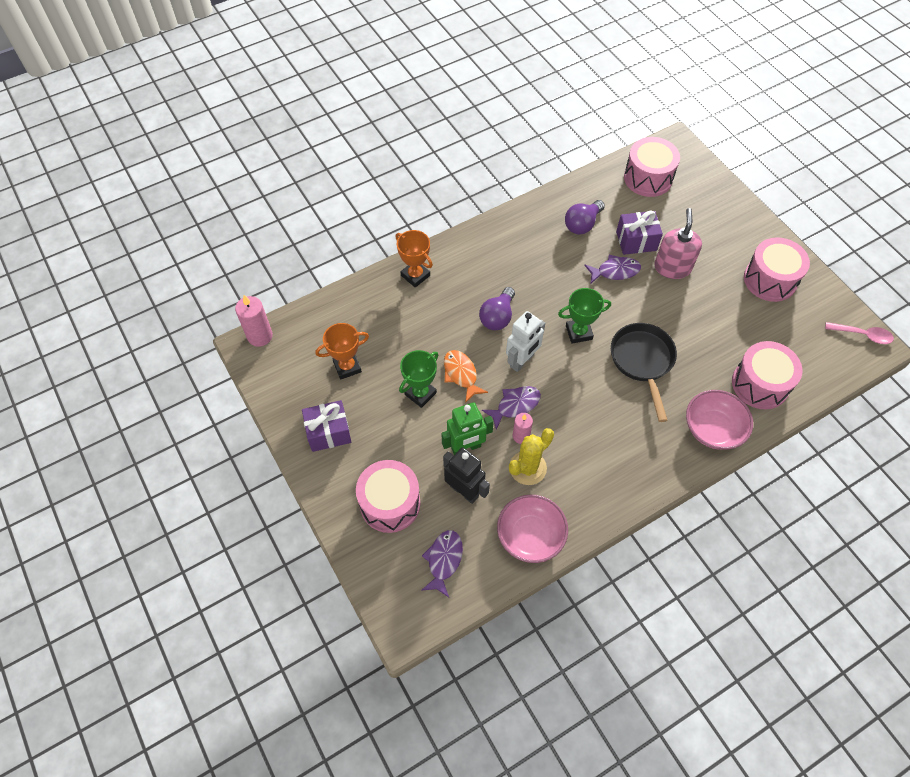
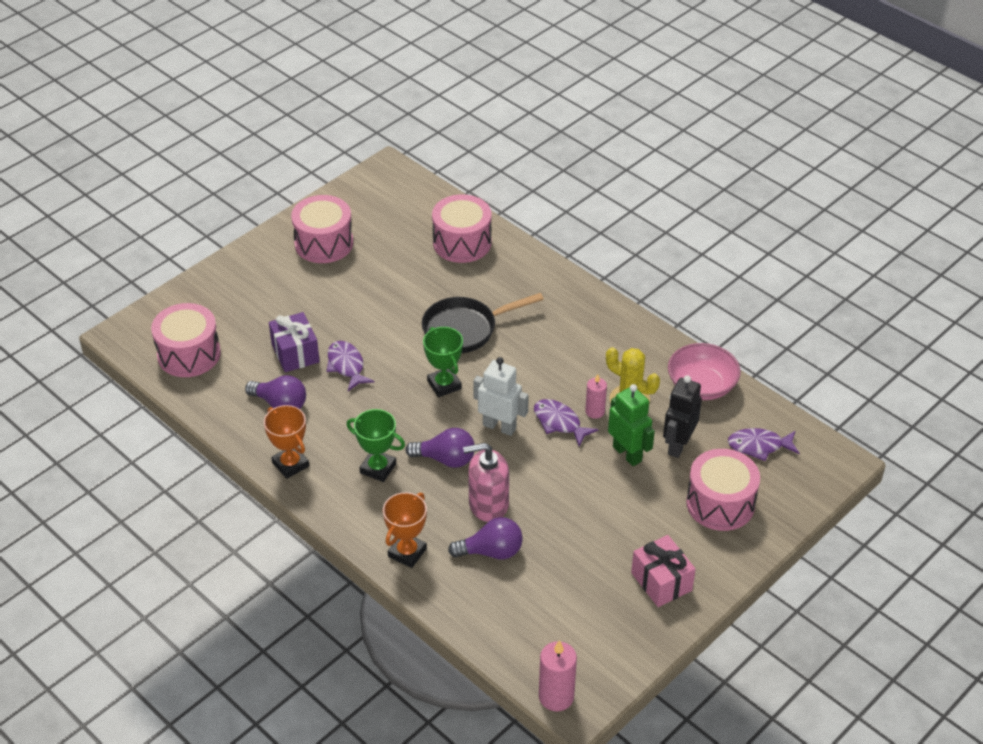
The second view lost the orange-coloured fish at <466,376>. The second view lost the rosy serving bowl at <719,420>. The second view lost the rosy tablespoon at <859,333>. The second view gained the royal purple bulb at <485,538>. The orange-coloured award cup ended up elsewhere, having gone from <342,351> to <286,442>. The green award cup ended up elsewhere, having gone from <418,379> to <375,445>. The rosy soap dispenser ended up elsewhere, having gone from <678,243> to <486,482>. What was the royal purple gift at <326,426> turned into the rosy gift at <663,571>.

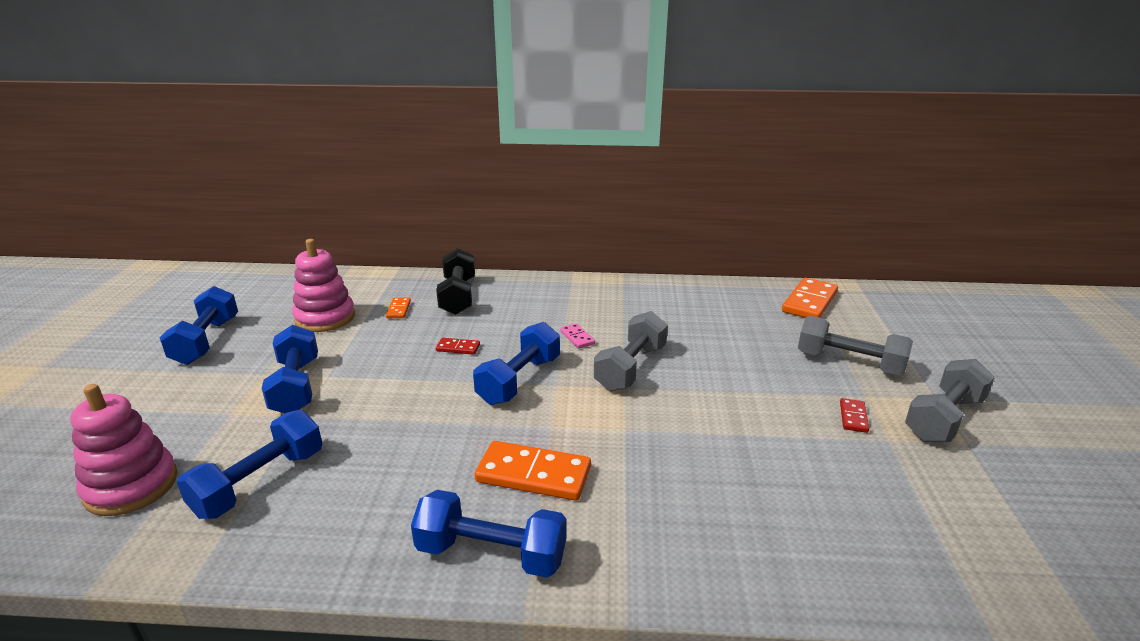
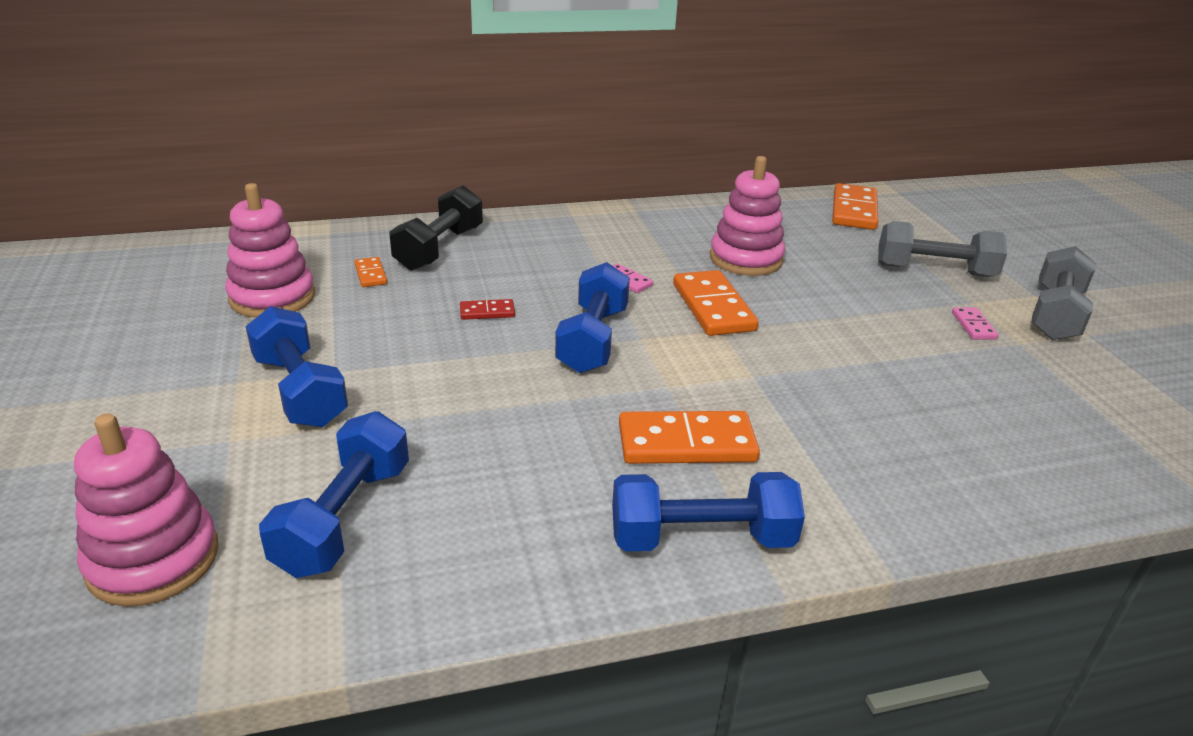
The second view lost the blue free weight at <199,325>. The second view gained the rosy stacking toy at <747,216>. Where the ash-grey free weight stood at <631,351>, the orange-coloured domino came to stand at <716,303>. What was the scarlet domino at <854,415> turned into the rosy domino at <975,323>. The black free weight at <455,281> ended up facing another way, 45 degrees clockwise from before.

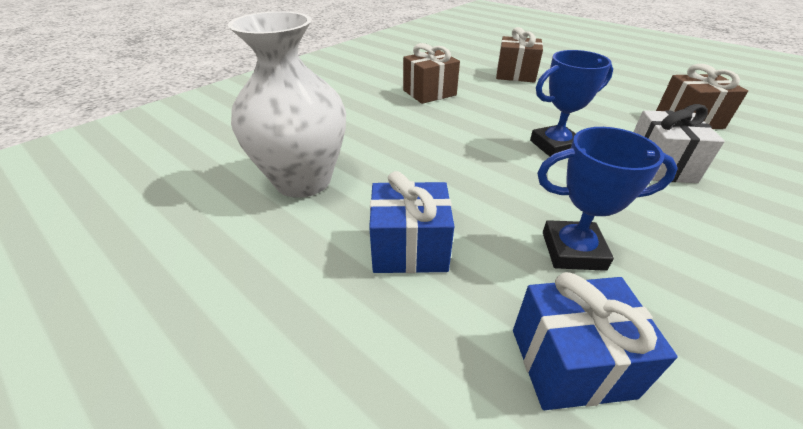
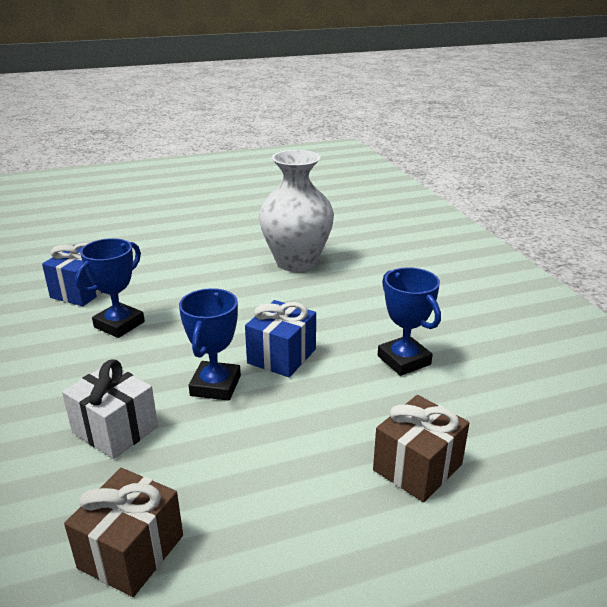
The blue gift ended up elsewhere, having gone from <411,222> to <280,338>. Where the dark brown gift stood at <431,73>, the blue award cup came to stand at <409,321>.

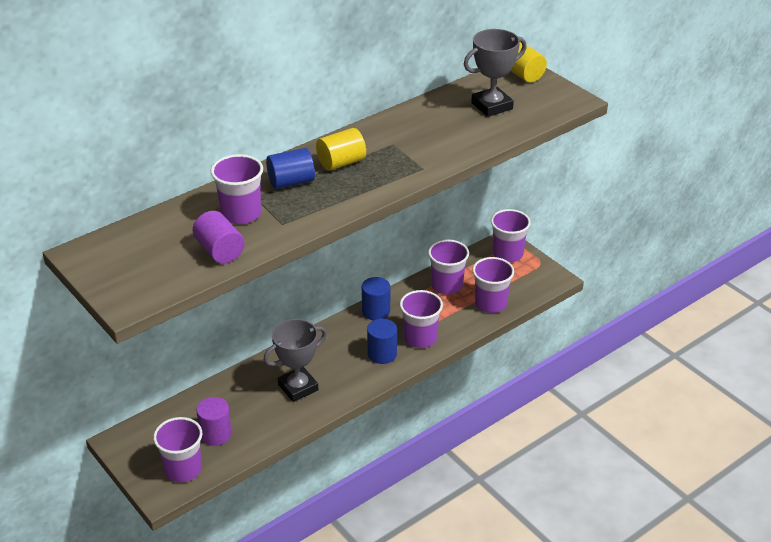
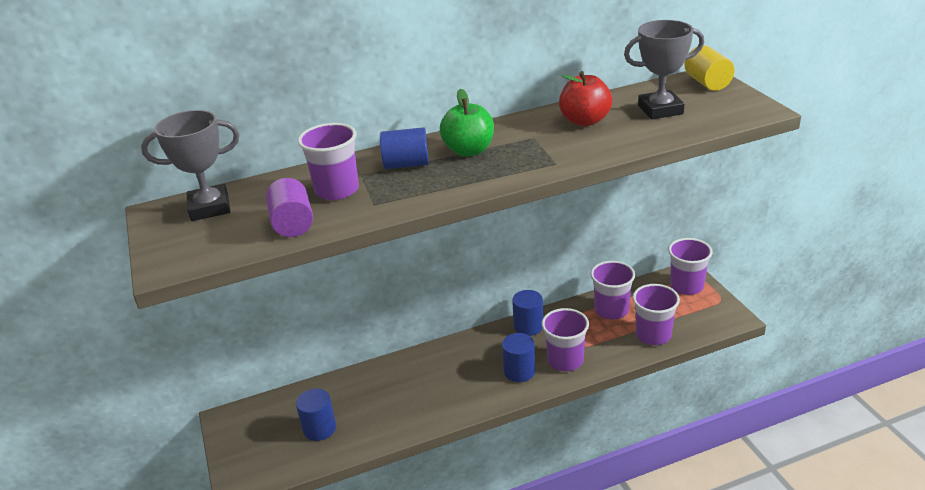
The second view lost the royal purple beaker at <177,449>. The second view gained the scarlet apple fruit at <585,98>. The ash-grey award cup ended up elsewhere, having gone from <295,360> to <190,165>. Where the yellow solid cylinder stood at <341,149>, the green apple fruit came to stand at <467,123>. What was the royal purple solid cylinder at <214,421> turned into the blue solid cylinder at <316,415>.

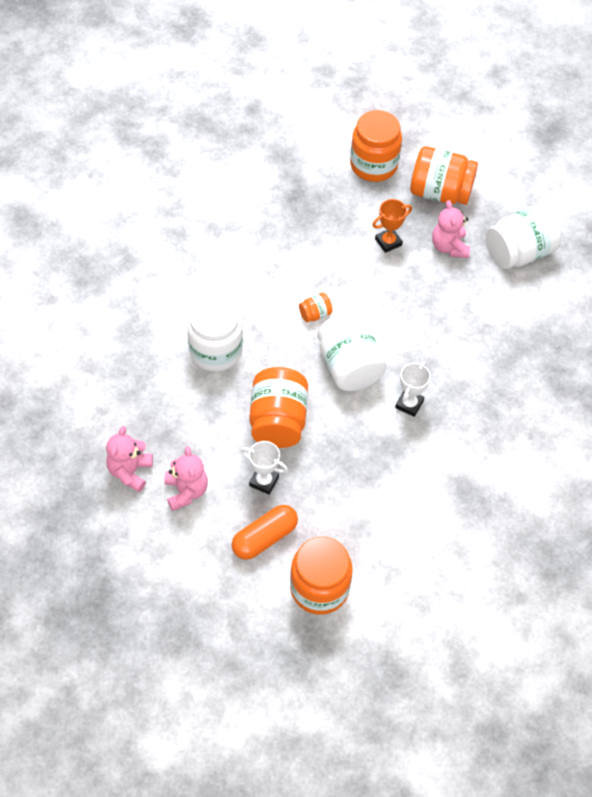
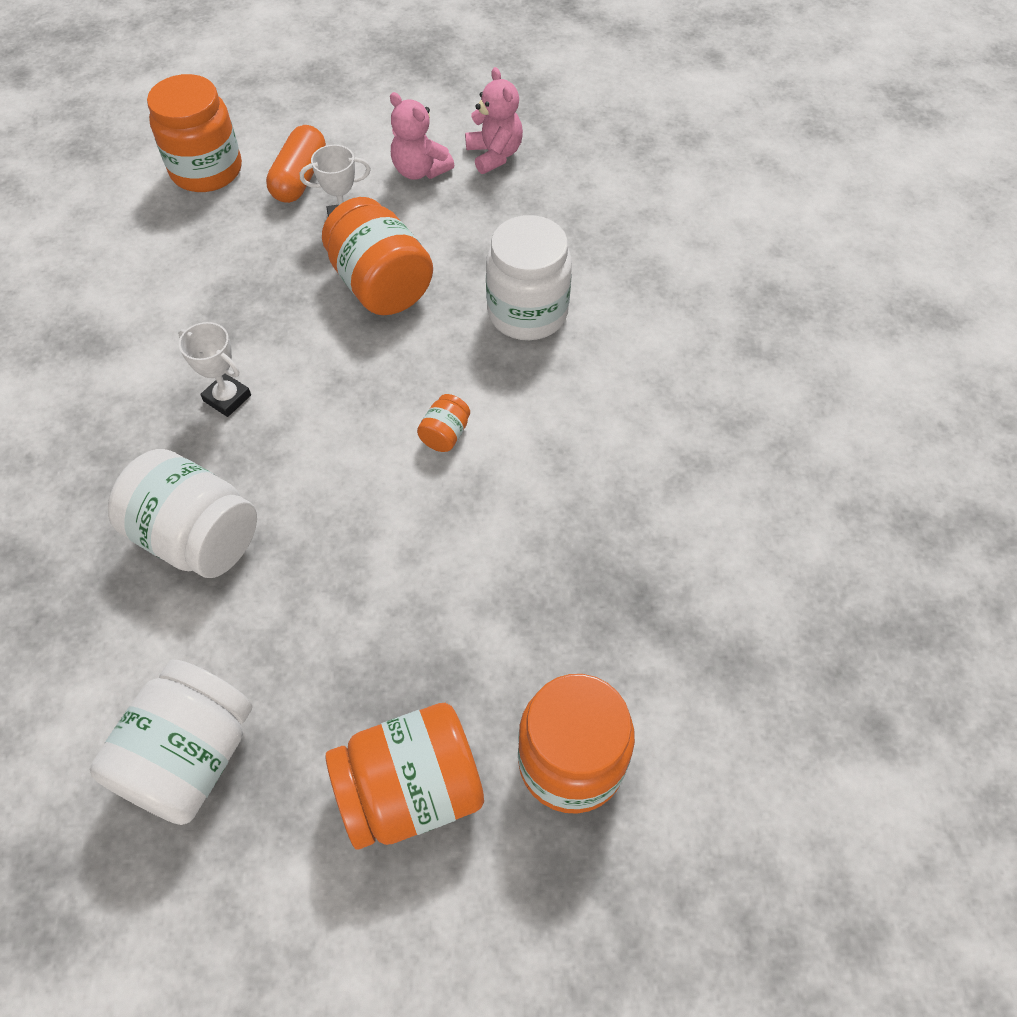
The second view lost the orange-coloured award cup at <392,226>. The second view lost the rosy teddy at <451,229>. The snow-white jar ended up elsewhere, having gone from <352,351> to <182,513>. The snow-white award cup at <413,389> ended up facing another way, 45 degrees counterclockwise from before.

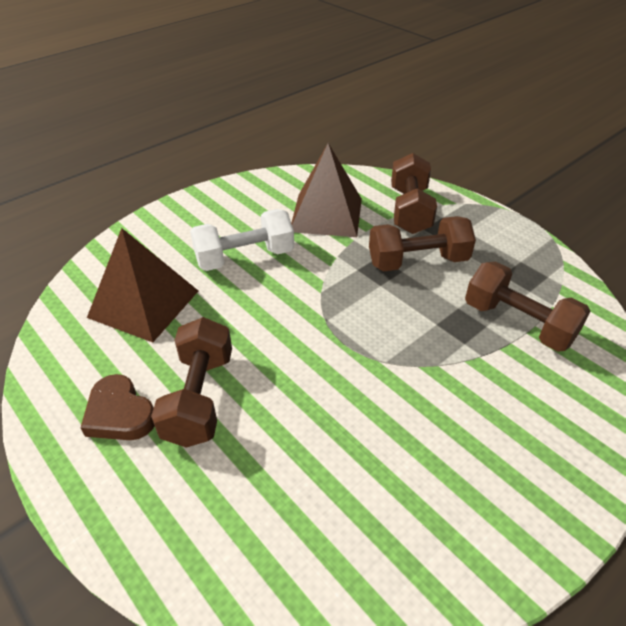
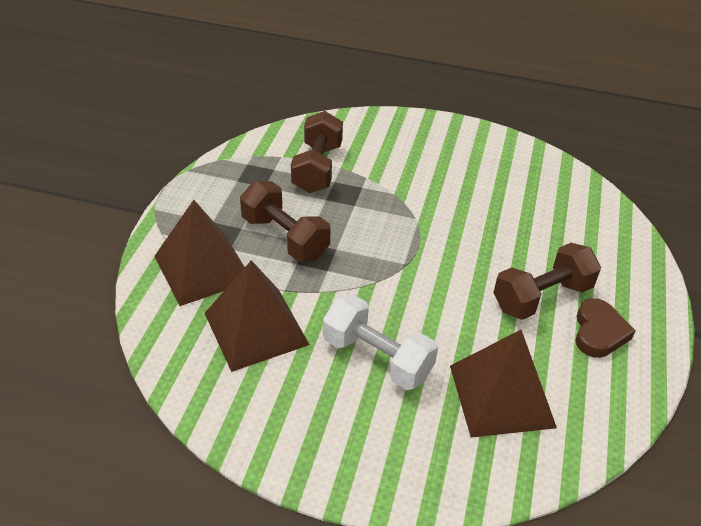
Where the dark brown free weight stood at <414,193>, the dark brown pyramid came to stand at <199,253>.

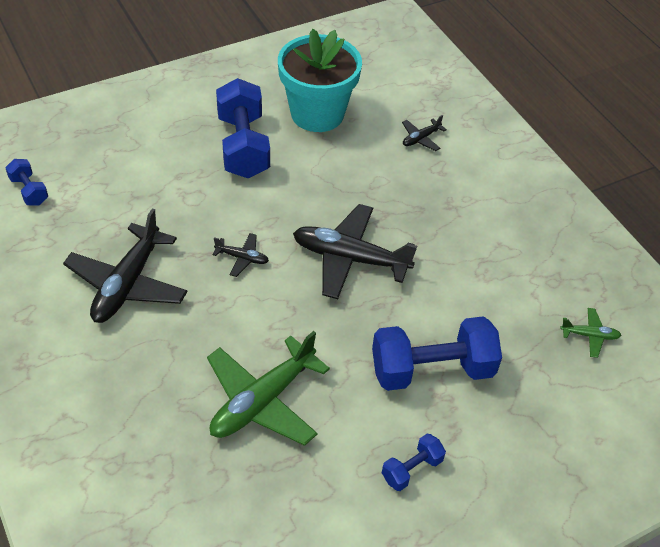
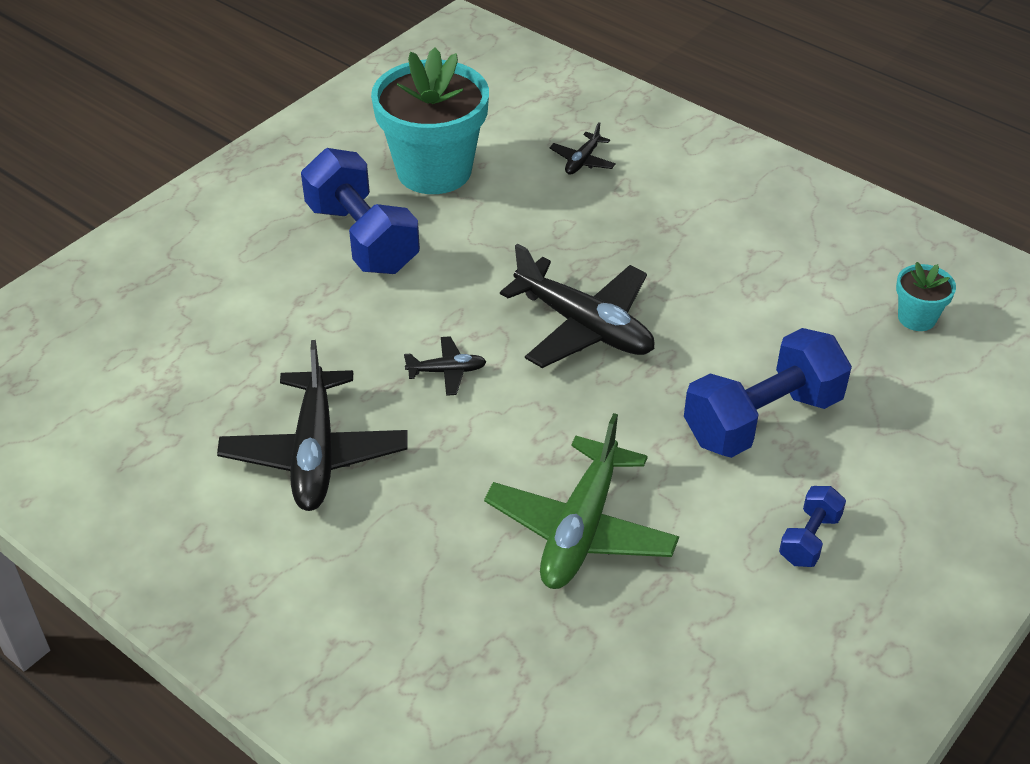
The second view lost the blue free weight at <26,182>. Where the green plane stood at <590,333>, the turquoise plant pot came to stand at <926,296>. The black plane at <355,251> ended up facing another way, 135 degrees counterclockwise from before.

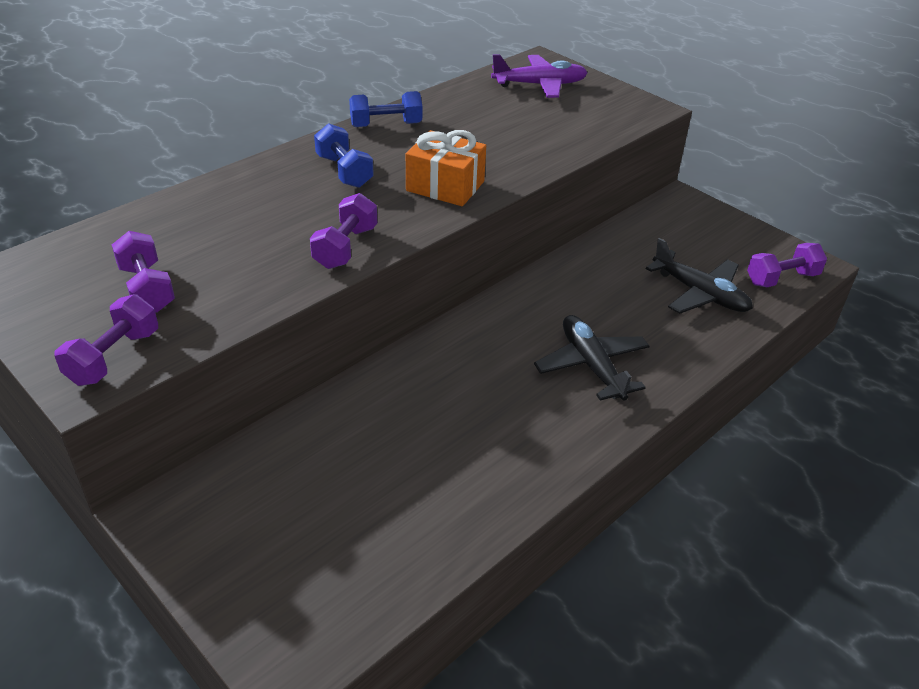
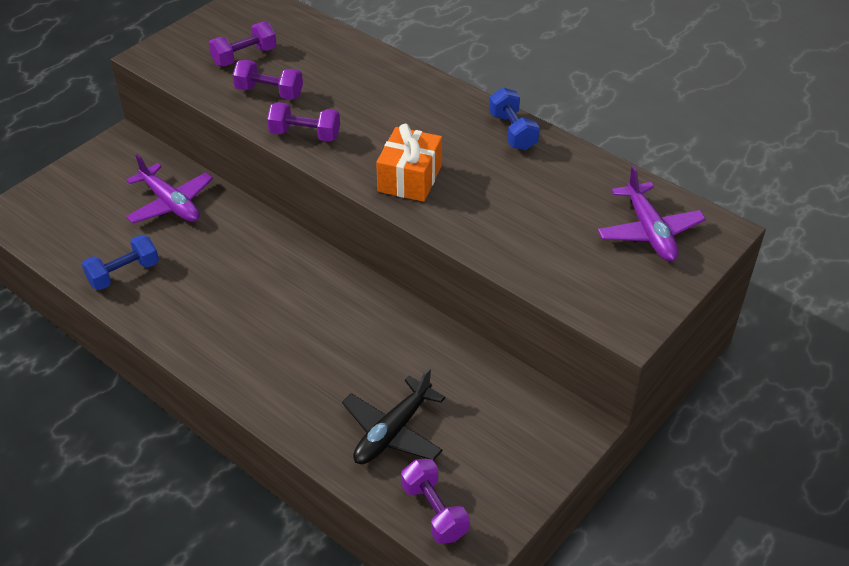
The second view lost the black plane at <592,358>. The second view gained the royal purple plane at <169,188>. The royal purple free weight ended up elsewhere, having gone from <106,340> to <267,80>. The blue free weight ended up elsewhere, having gone from <344,155> to <120,262>.

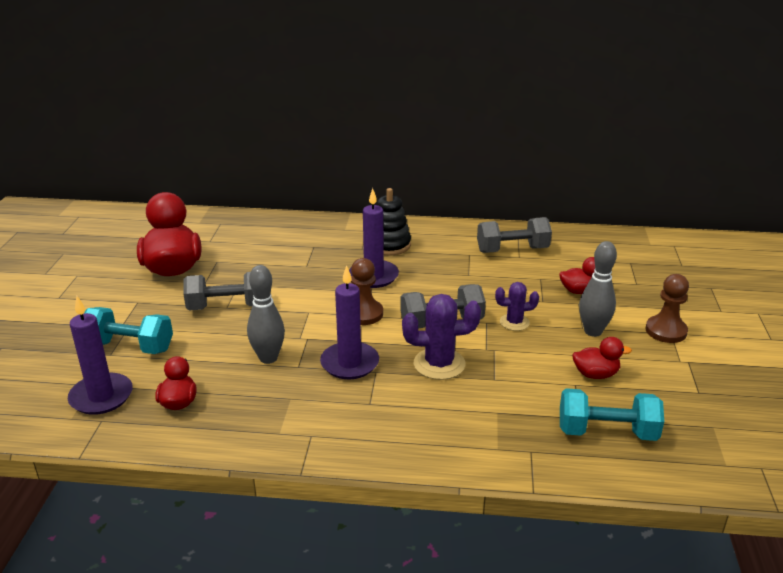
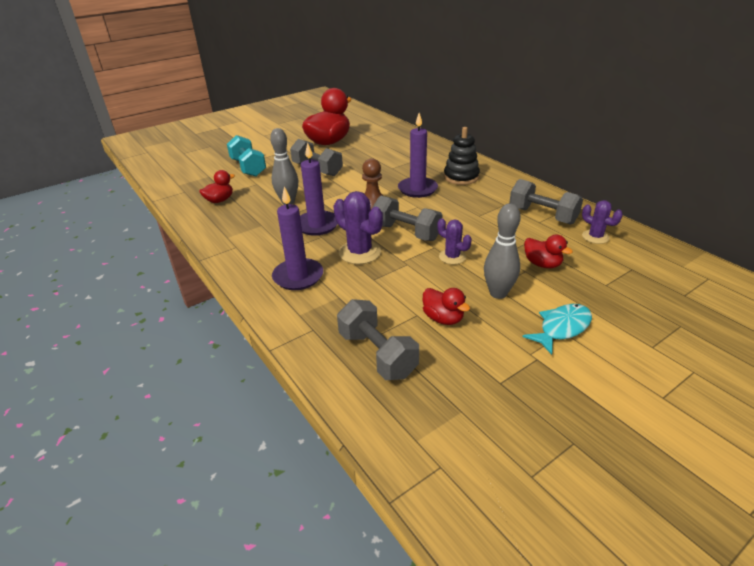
The second view gained the royal purple prickly plant at <602,222>. The royal purple candle ended up elsewhere, having gone from <100,355> to <297,238>. Where the dark brown chess pawn stood at <667,308>, the turquoise fish came to stand at <557,329>. What was the turquoise free weight at <612,414> turned into the ash-grey free weight at <378,339>.

